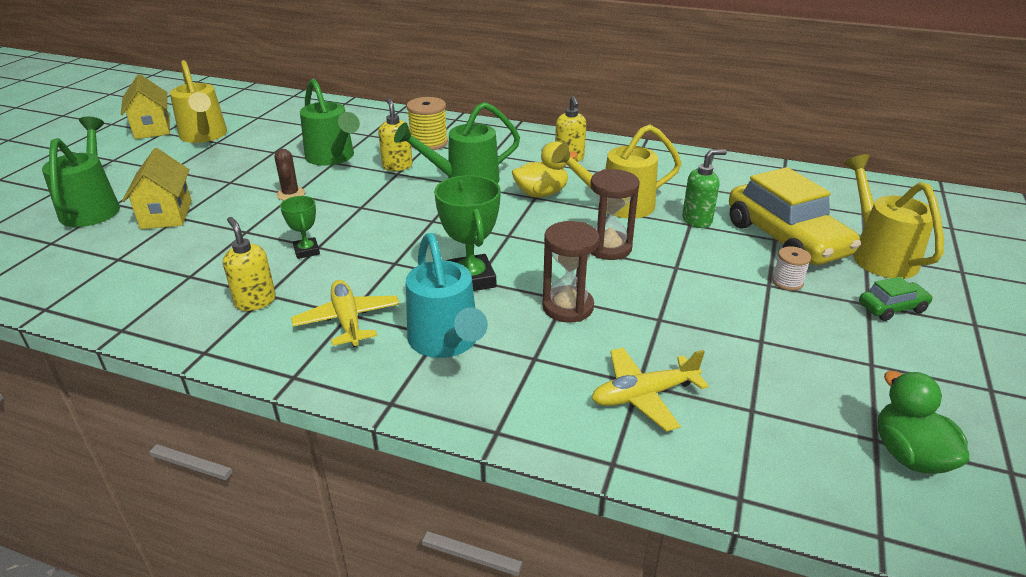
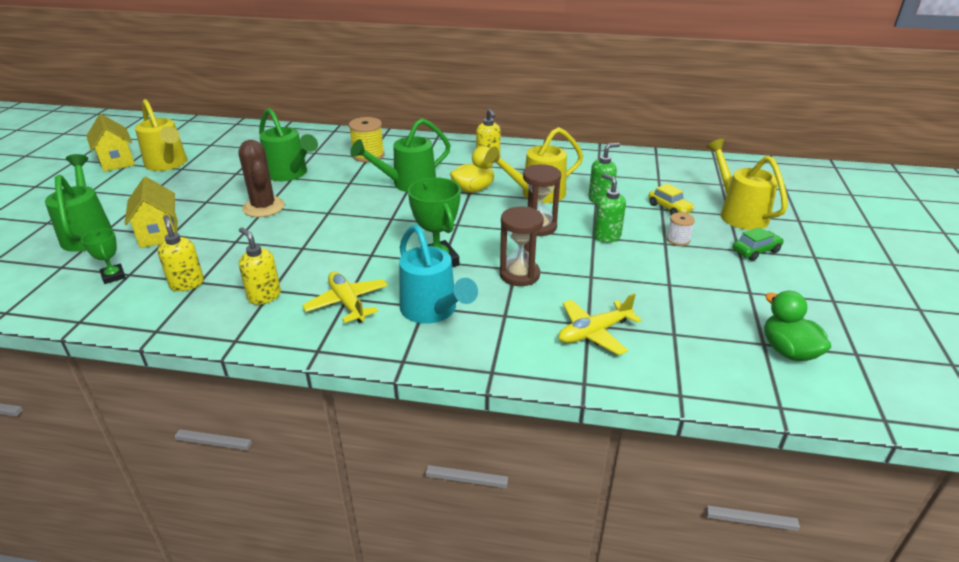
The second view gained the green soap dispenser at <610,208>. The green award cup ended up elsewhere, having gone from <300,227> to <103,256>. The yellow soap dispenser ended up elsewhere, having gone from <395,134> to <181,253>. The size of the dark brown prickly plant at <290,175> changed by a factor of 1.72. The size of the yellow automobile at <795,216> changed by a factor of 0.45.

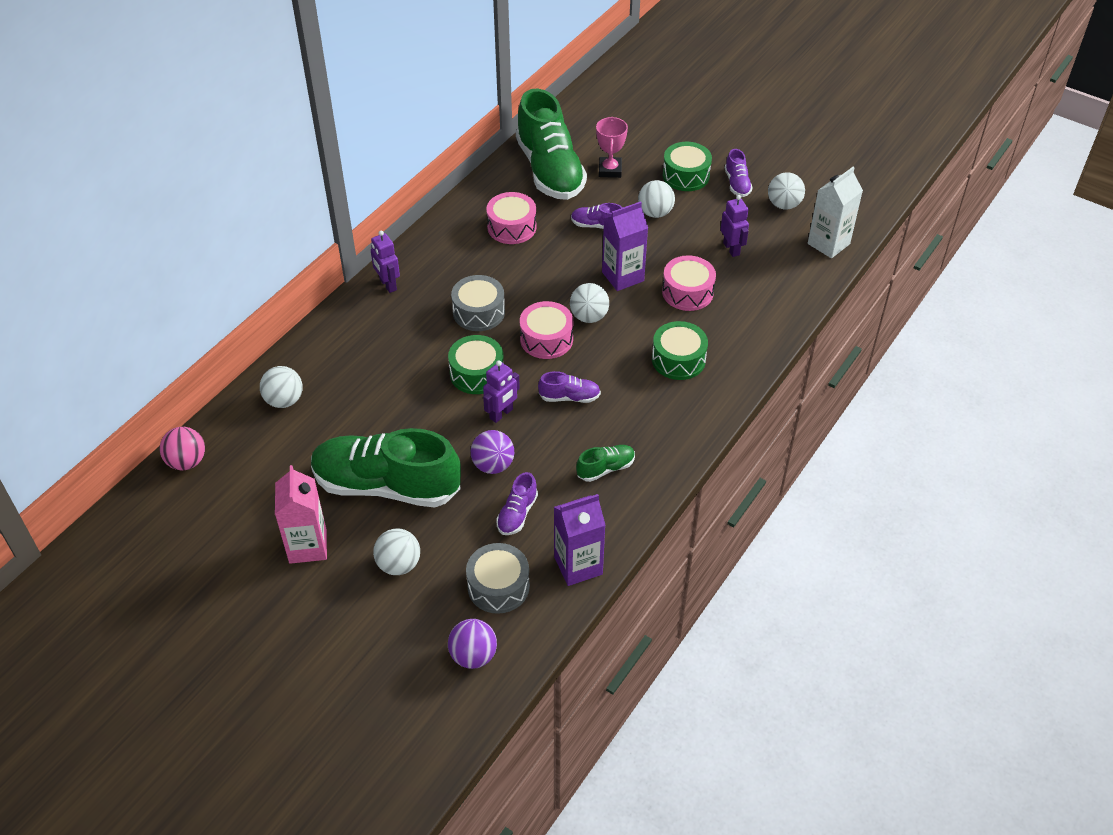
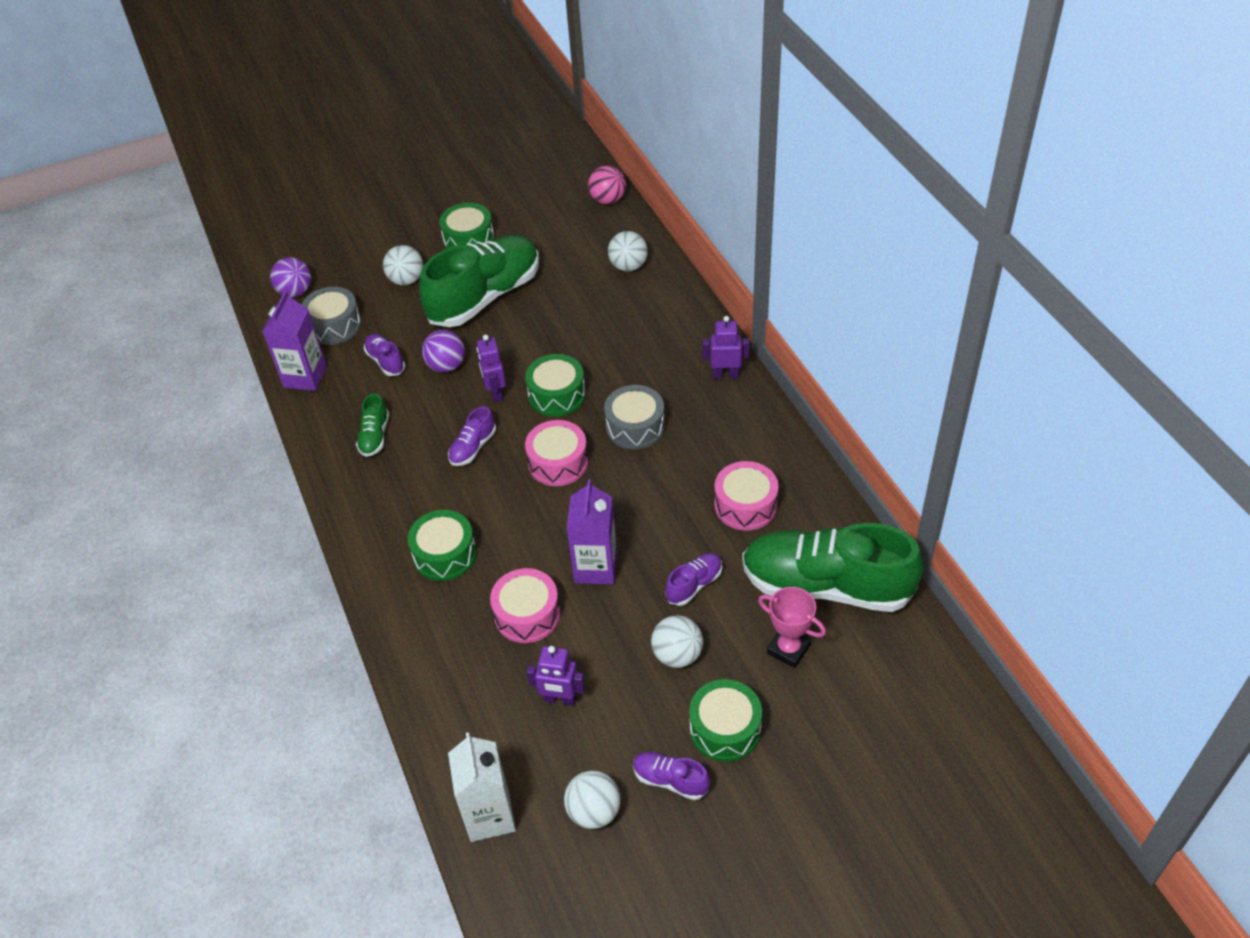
The second view lost the snow-white sphere at <589,303>. Where the rosy carton stood at <301,514>, the green drum came to stand at <466,226>.

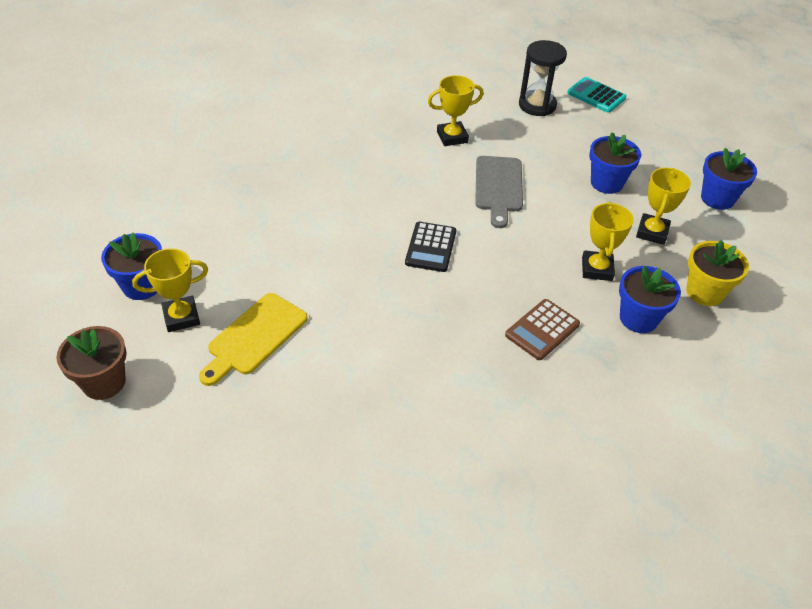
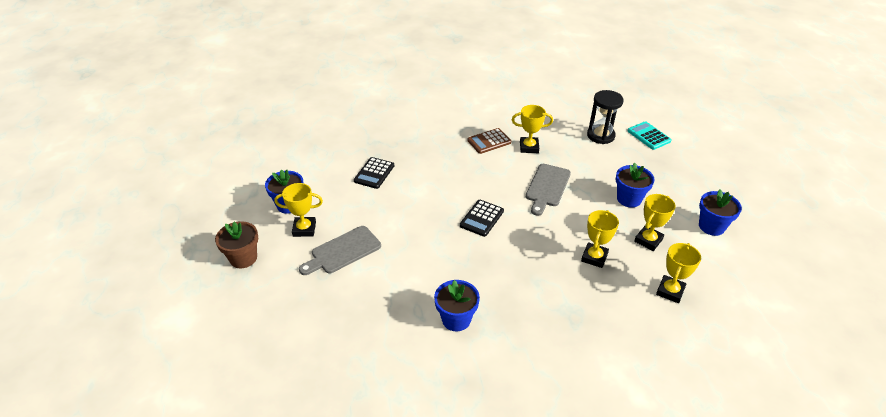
The second view gained the black pocket calculator at <374,173>. The dark brown pocket calculator ended up elsewhere, having gone from <542,329> to <489,141>. The blue plant pot ended up elsewhere, having gone from <650,299> to <457,306>. Where the yellow plant pot stood at <718,273>, the yellow award cup came to stand at <678,273>. What was the yellow cutting board at <253,339> turned into the ash-grey cutting board at <340,250>.

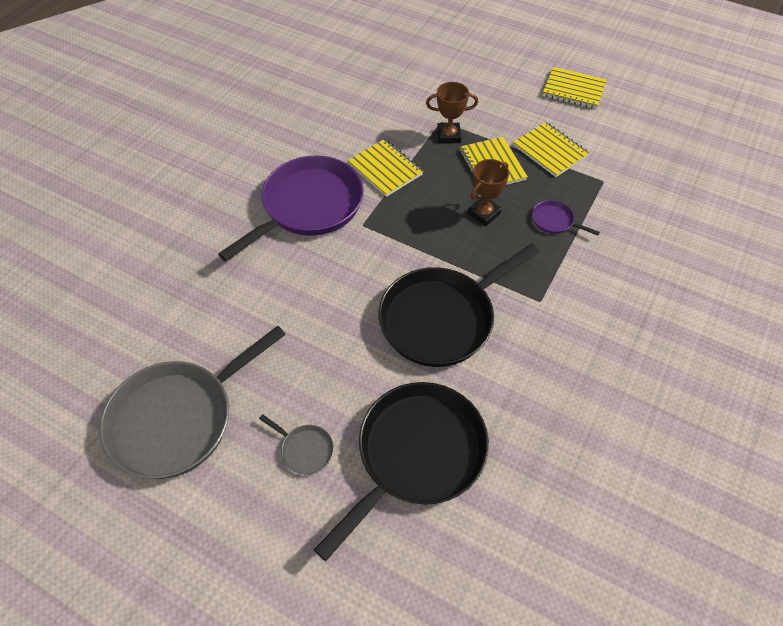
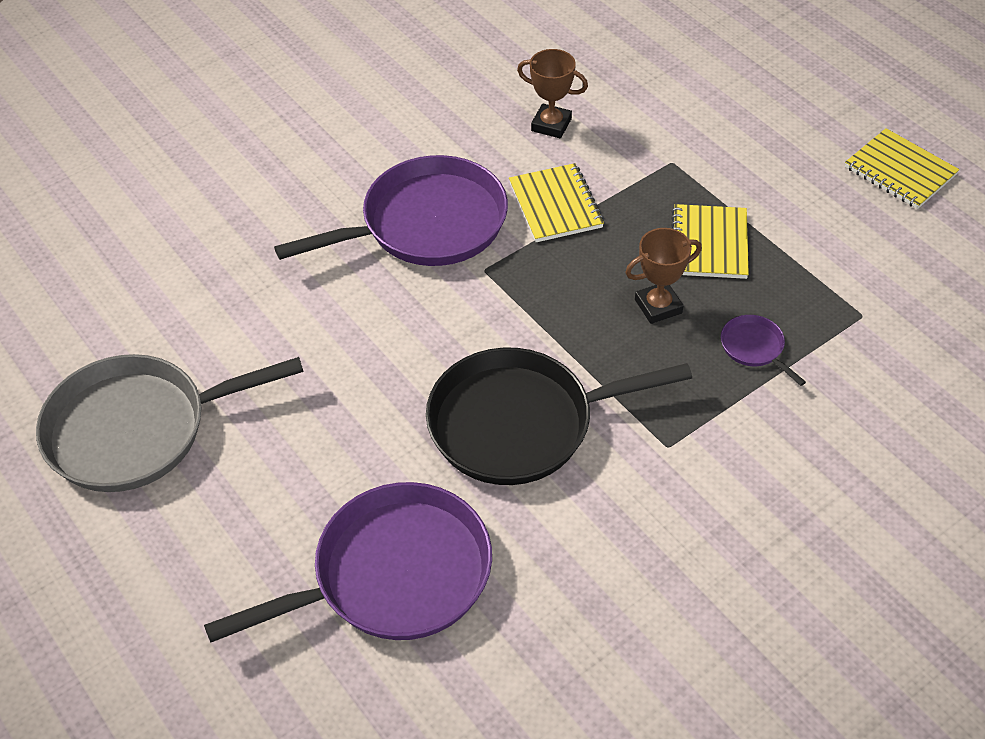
The second view lost the ash-grey pan at <296,444>. The second view lost the yellow notebook at <551,149>. The dark brown award cup ended up elsewhere, having gone from <452,113> to <552,93>. What was the black pan at <401,471> turned into the royal purple pan at <348,562>.

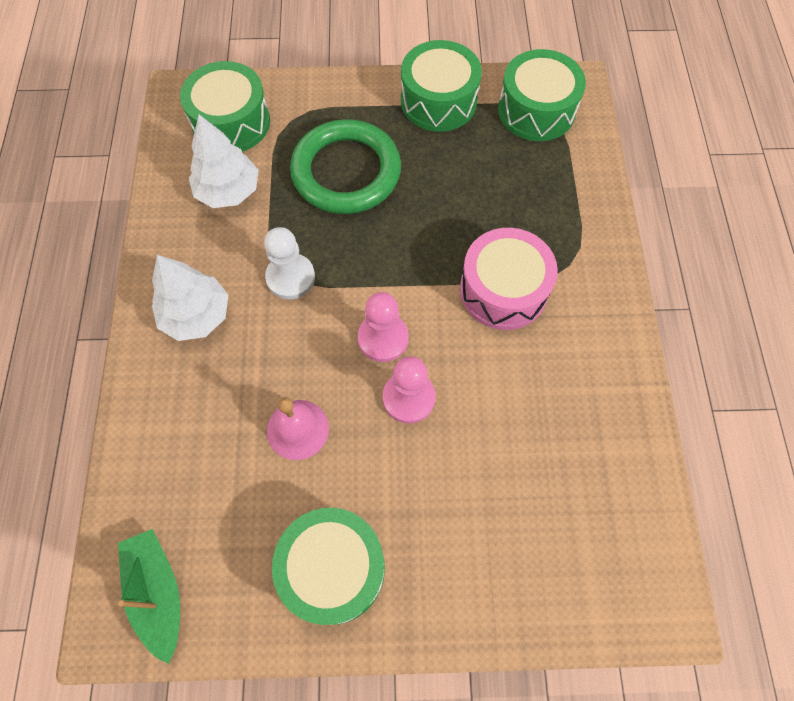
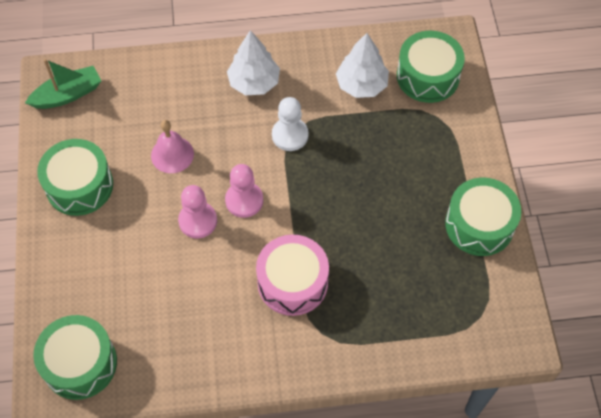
The second view lost the green hoop at <345,166>. The green drum ended up elsewhere, having gone from <542,95> to <75,357>.

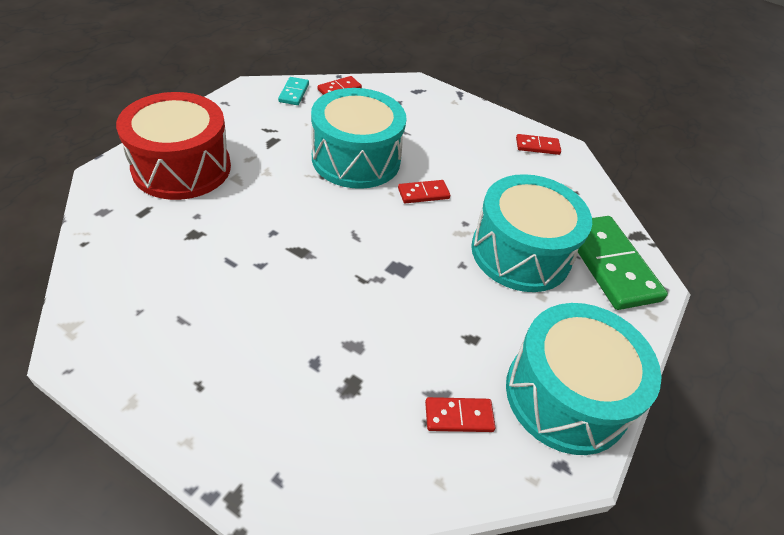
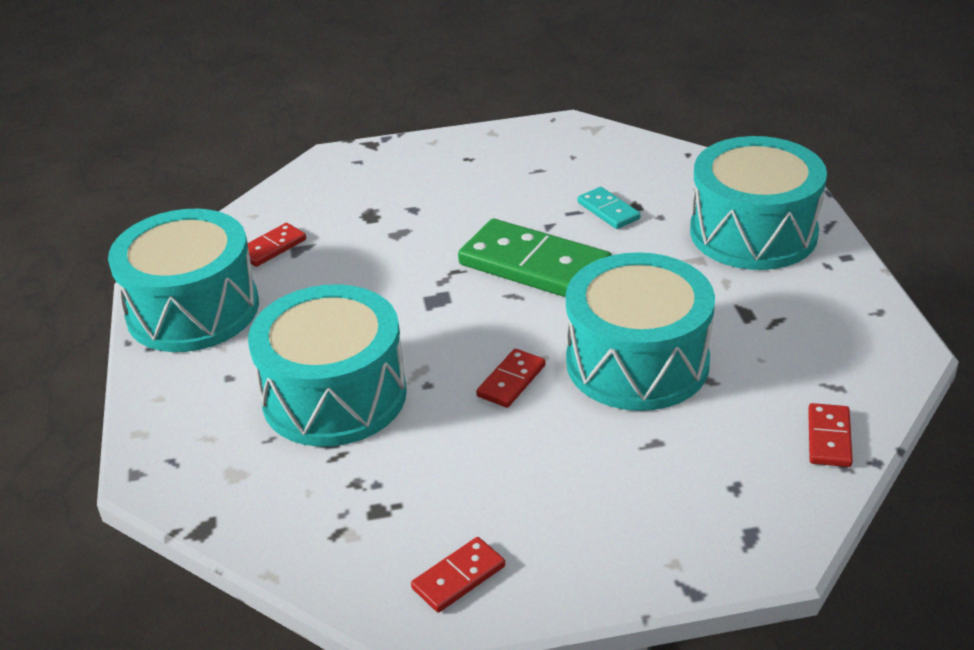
The turquoise domino ended up elsewhere, having gone from <293,91> to <609,208>. The green domino ended up elsewhere, having gone from <623,263> to <535,258>. What was the scarlet drum at <173,146> turned into the turquoise drum at <758,203>.

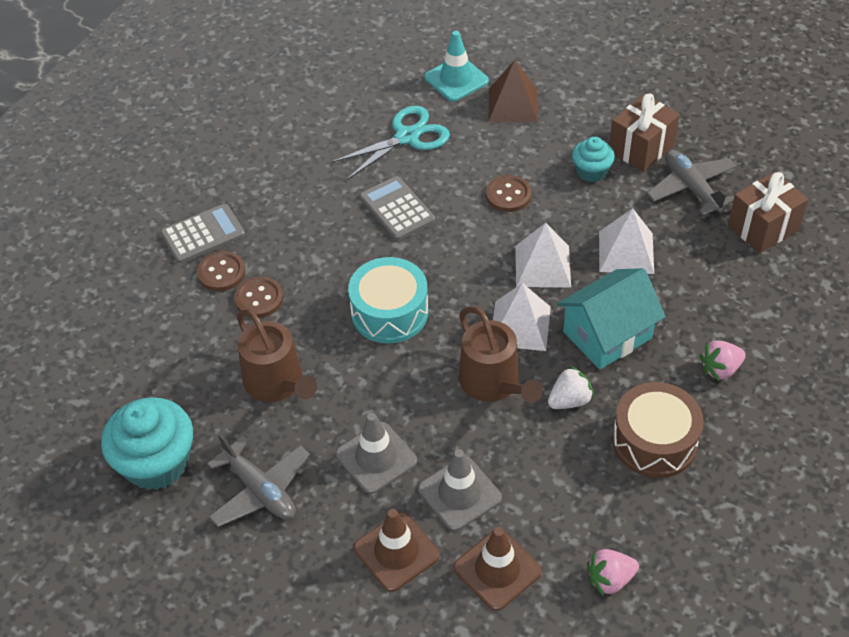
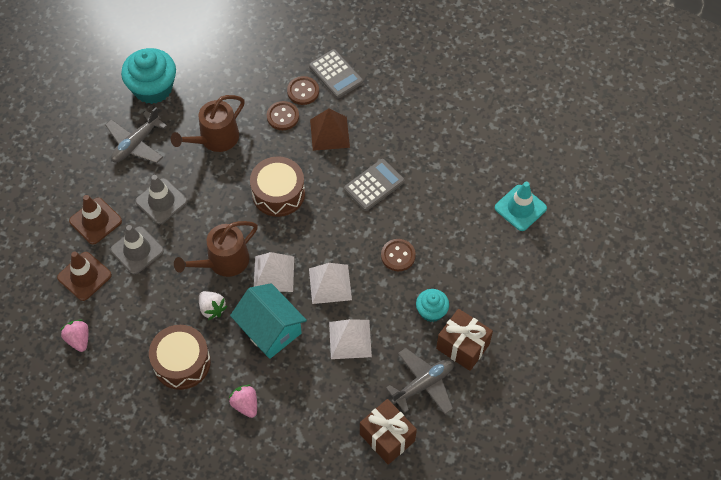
The second view lost the turquoise pair of scissors at <390,143>. The dark brown pyramid ended up elsewhere, having gone from <513,91> to <330,130>. What was the turquoise drum at <388,300> turned into the dark brown drum at <277,186>.

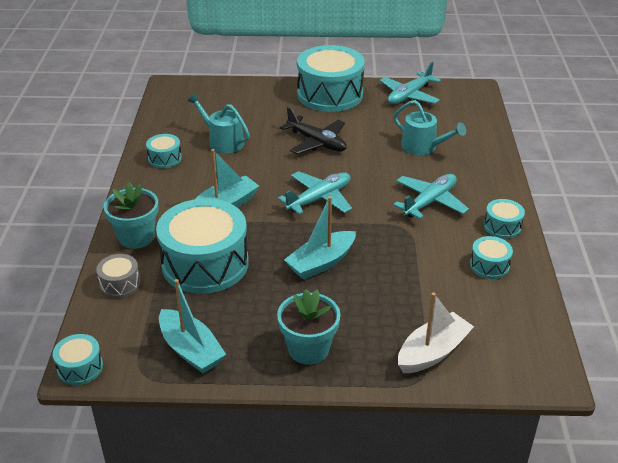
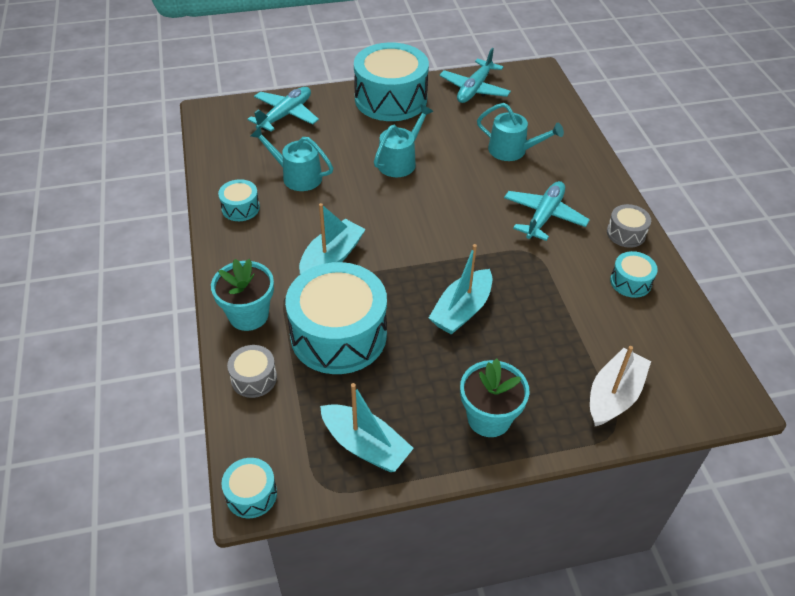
The turquoise plane ended up elsewhere, having gone from <315,192> to <283,109>. Where the black plane stood at <313,130>, the turquoise watering can came to stand at <403,141>. What was the turquoise drum at <504,219> turned into the ash-grey drum at <629,226>.

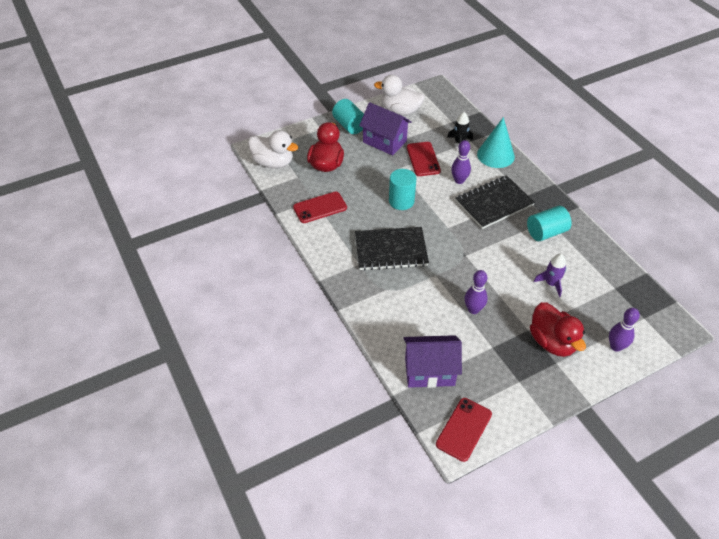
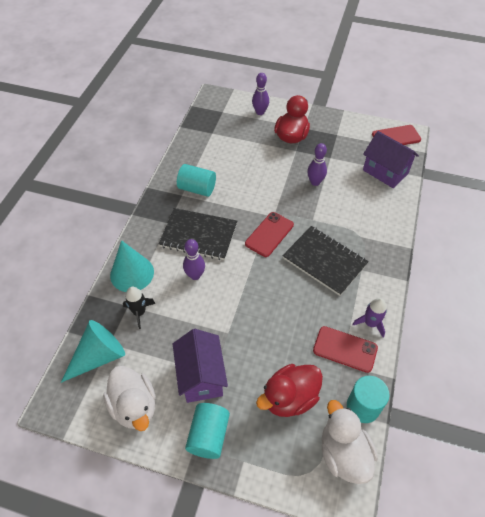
The second view gained the turquoise cone at <93,351>. The turquoise solid cylinder ended up elsewhere, having gone from <402,189> to <368,399>. The scarlet mobile phone ended up elsewhere, having gone from <424,159> to <269,234>. The royal purple rocket ended up elsewhere, having gone from <550,275> to <369,318>.

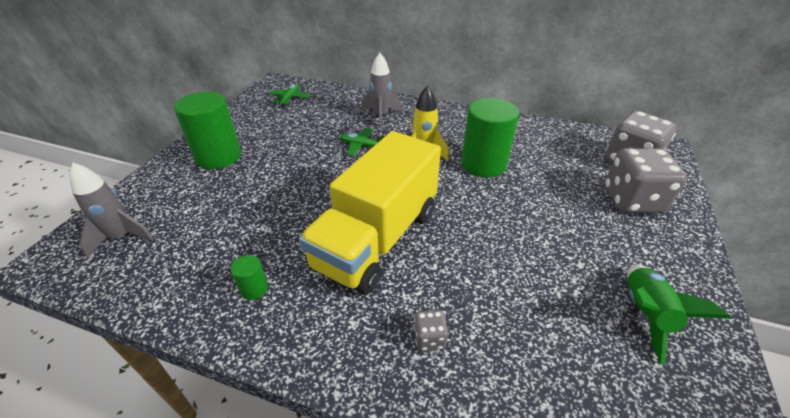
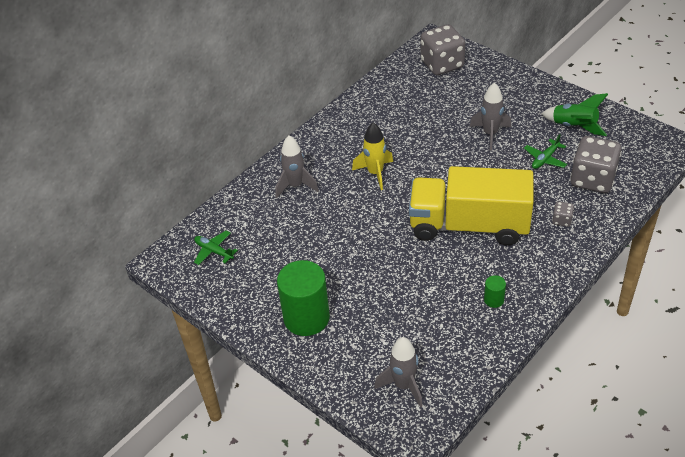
The second view lost the green solid cylinder at <490,138>. The second view gained the ash-grey rocket at <490,116>. The green plane ended up elsewhere, having gone from <362,142> to <545,151>. The ash-grey die ended up elsewhere, having gone from <646,180> to <596,164>. The yellow lorry at <370,213> ended up facing another way, 135 degrees clockwise from before.

